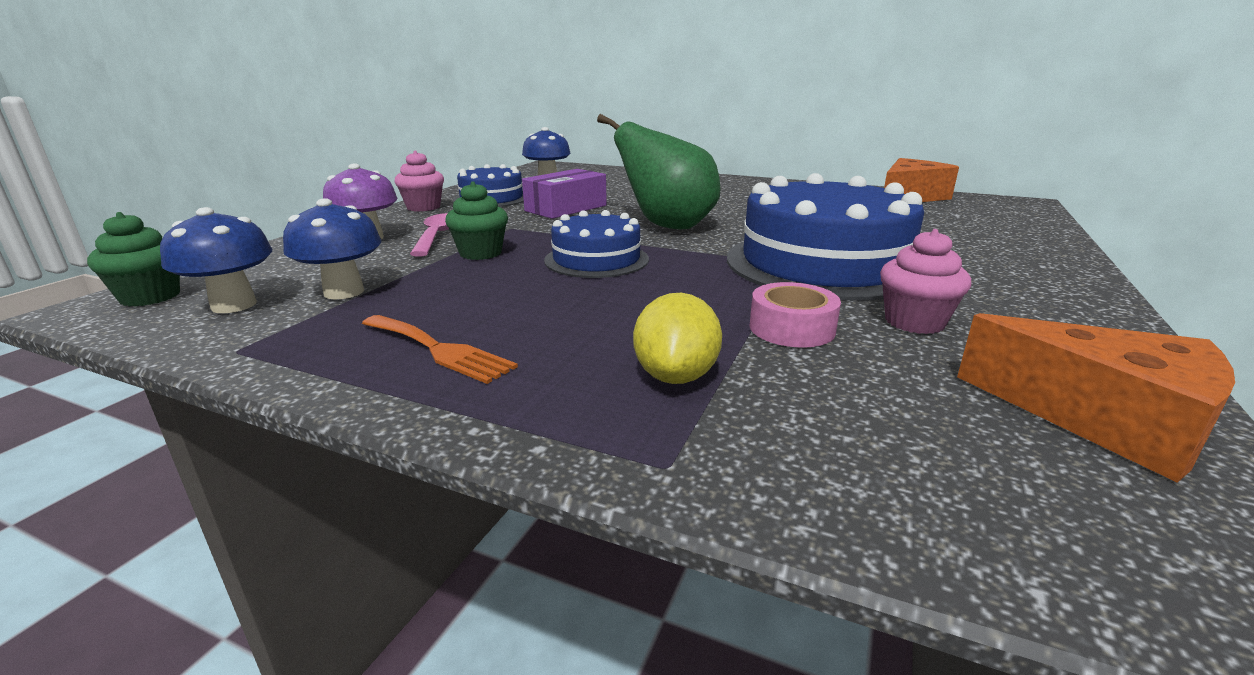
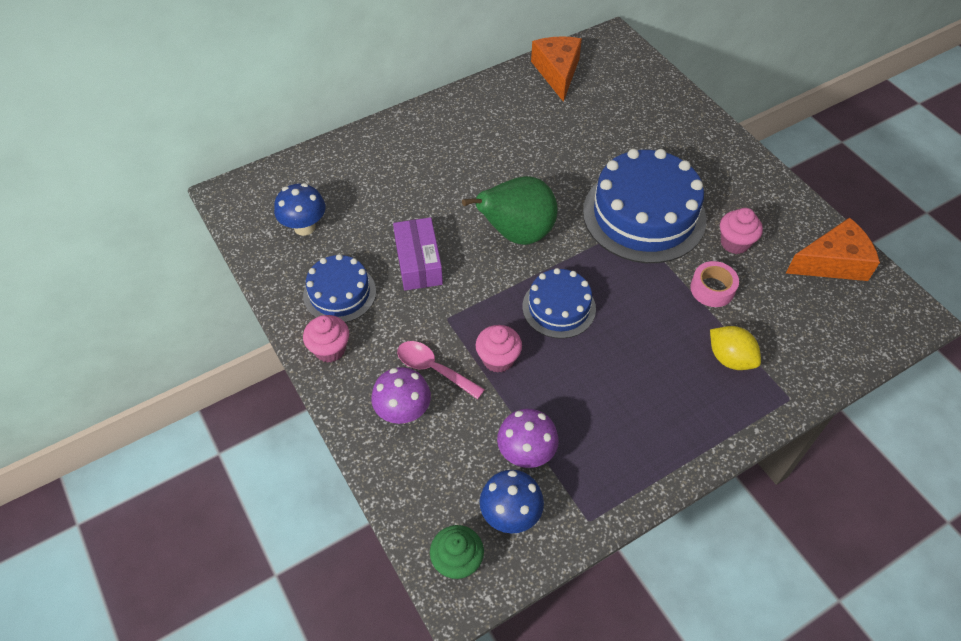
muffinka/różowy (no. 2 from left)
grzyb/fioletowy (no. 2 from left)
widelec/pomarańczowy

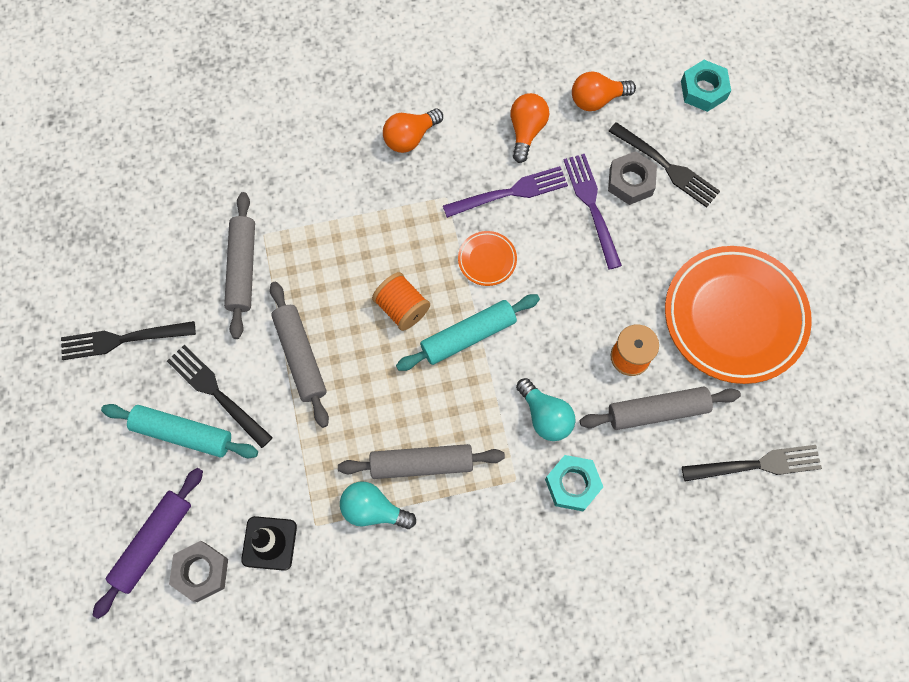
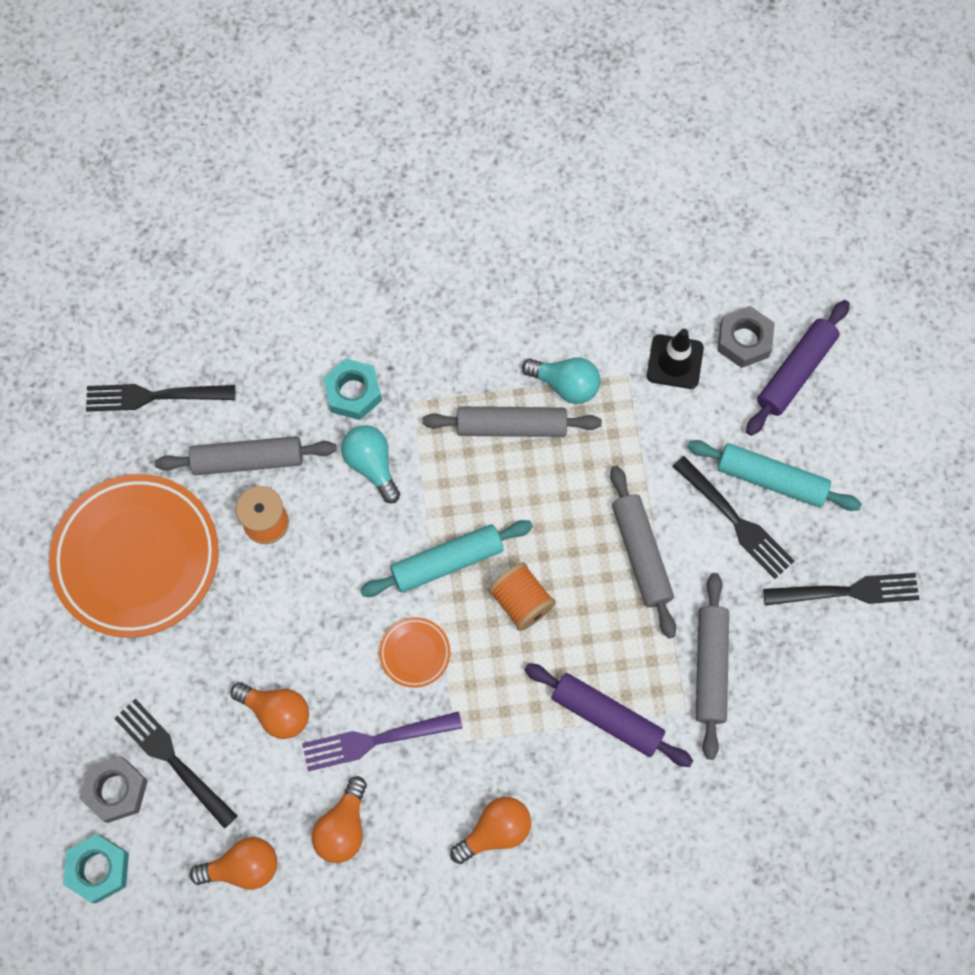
nakrętka/szary (no. 1 from left)
żarówka/pomarańczowy (no. 2 from left)
wałek do ciasta/fioletowy (no. 1 from left)

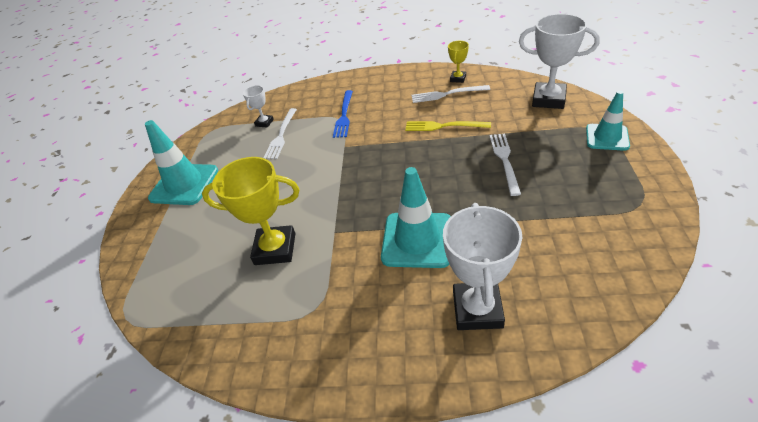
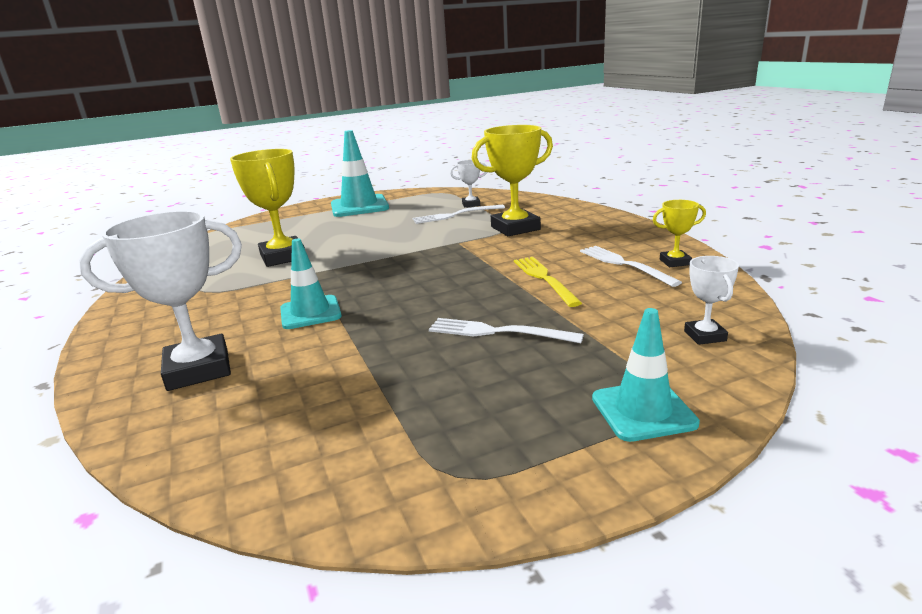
puchar/biały (no. 3 from left)
puchar/żółty (no. 2 from left)
widelec/biały (no. 2 from left)
pachołek/turkusowy (no. 1 from left)

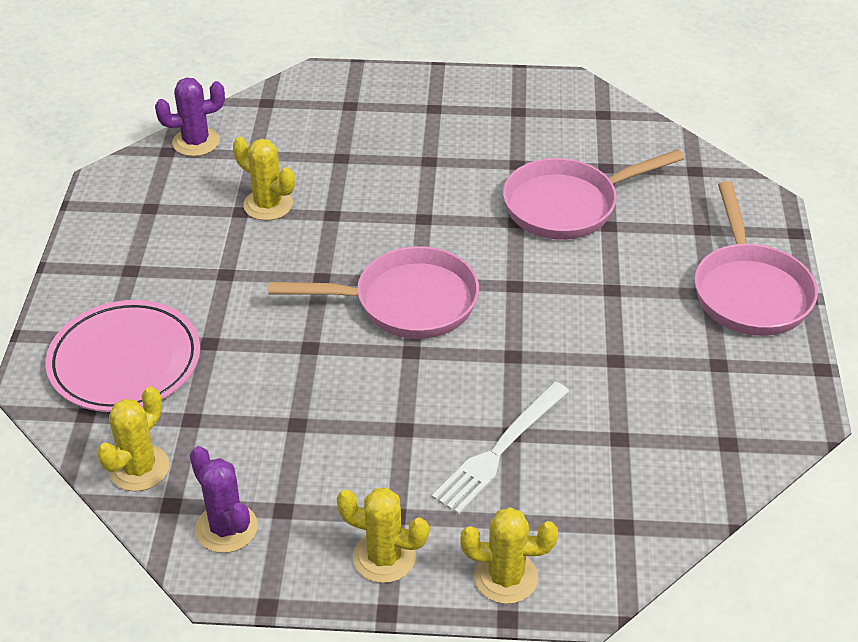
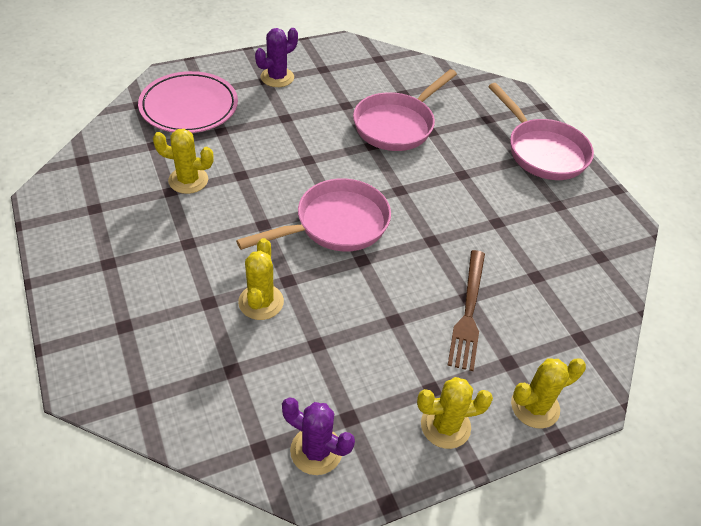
kaktus/fioletowy (no. 1 from left)
talerz/różowy
widelec/brązowy
kaktus/żółty (no. 2 from left)

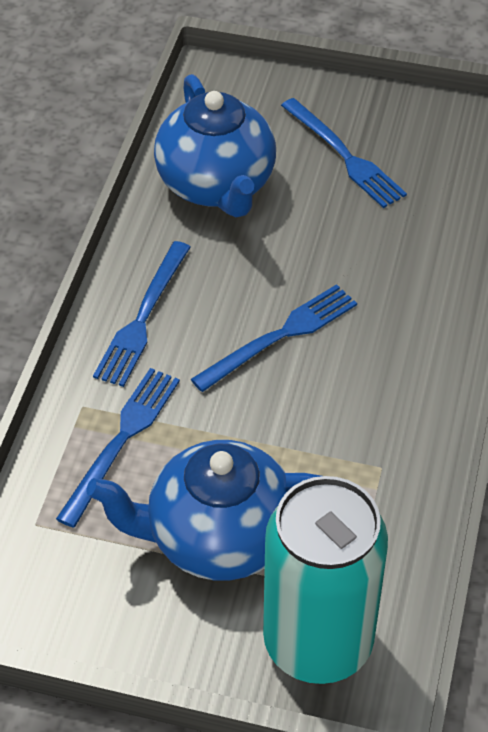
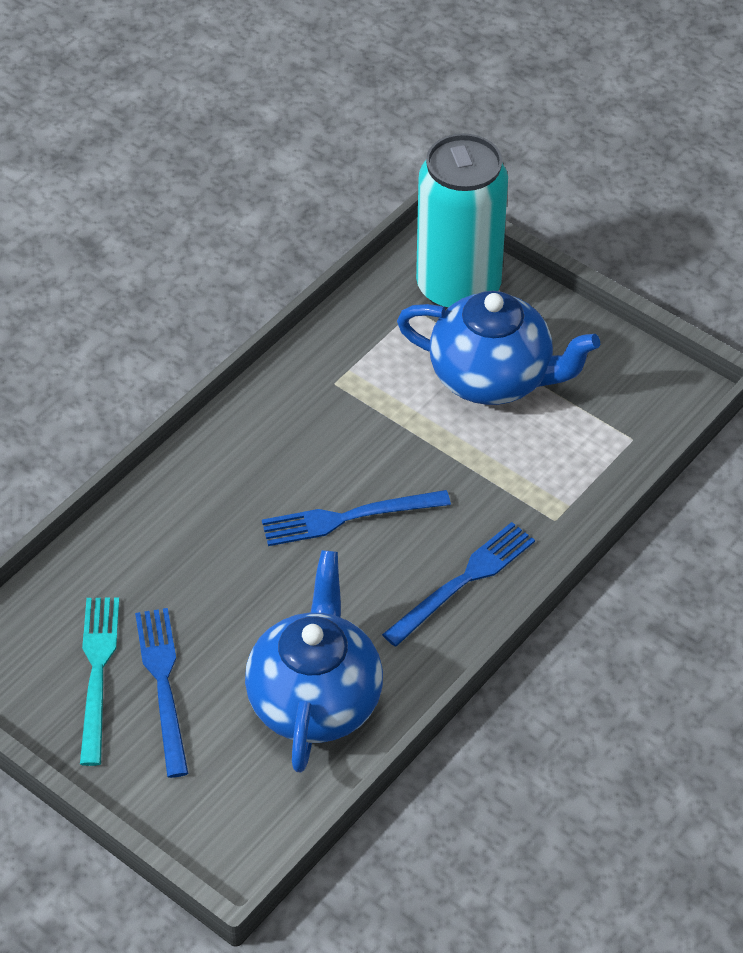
widelec/niebieski (no. 1 from left in the first image)
widelec/turkusowy

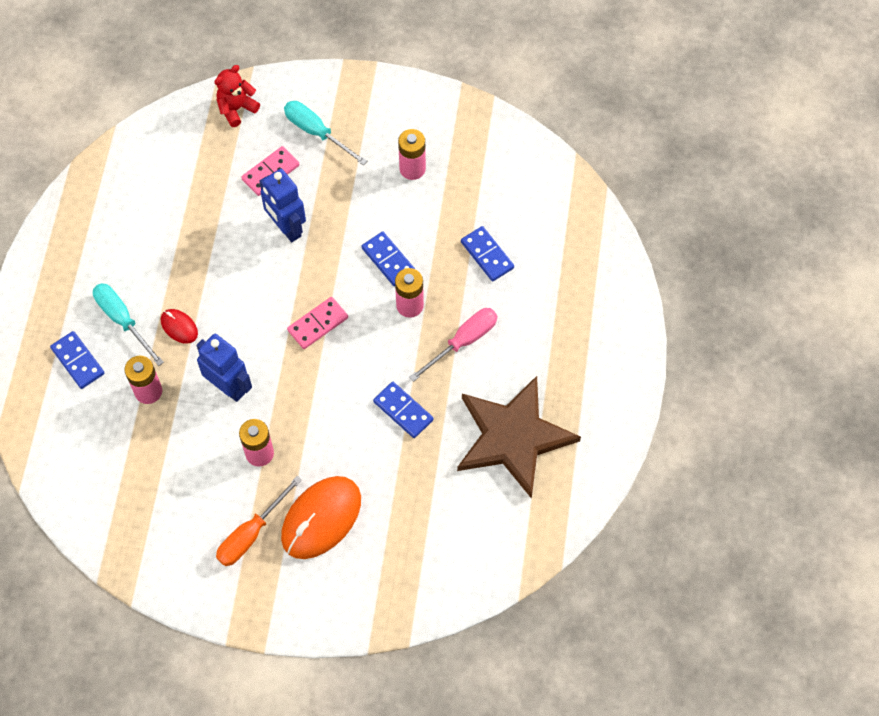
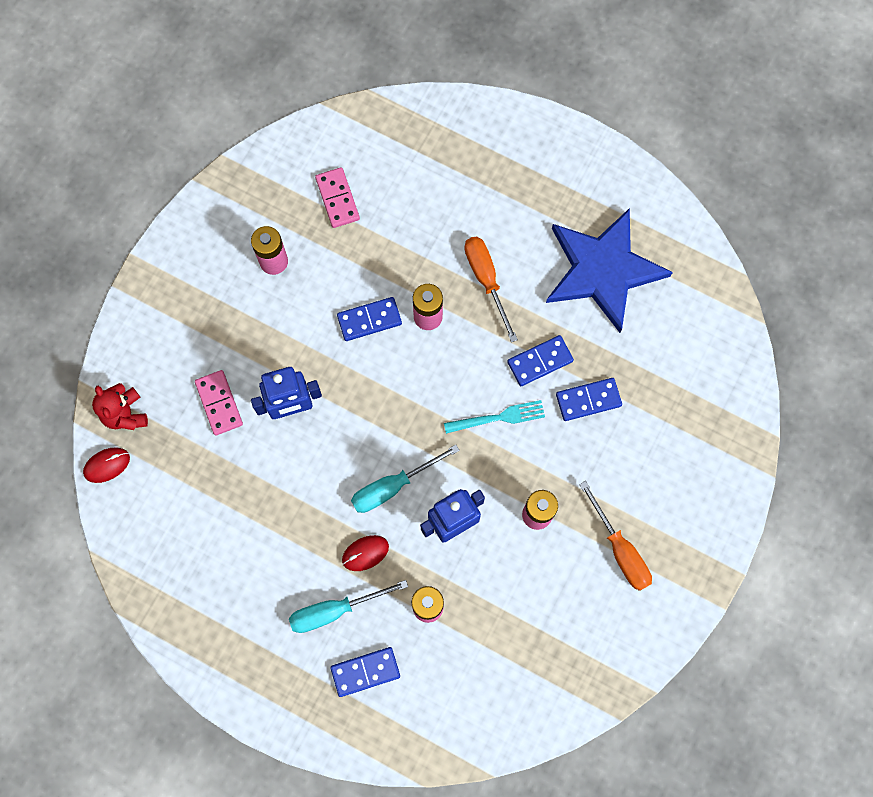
śrubokręt/turkusowy (no. 2 from left)
kostka domina/niebieski (no. 4 from left)
kostka domina/różowy (no. 2 from left)
śrubokręt/pomarańczowy (no. 1 from left)
gwiazda/niebieski
myszka/pomarańczowy
widelec/turkusowy
myszka/czerwony (no. 1 from left)

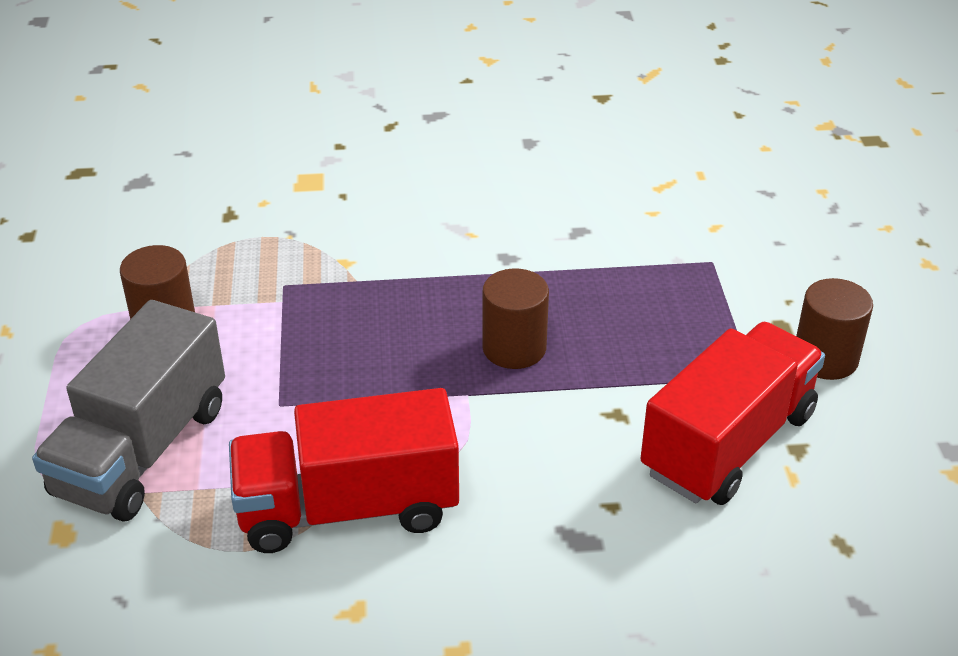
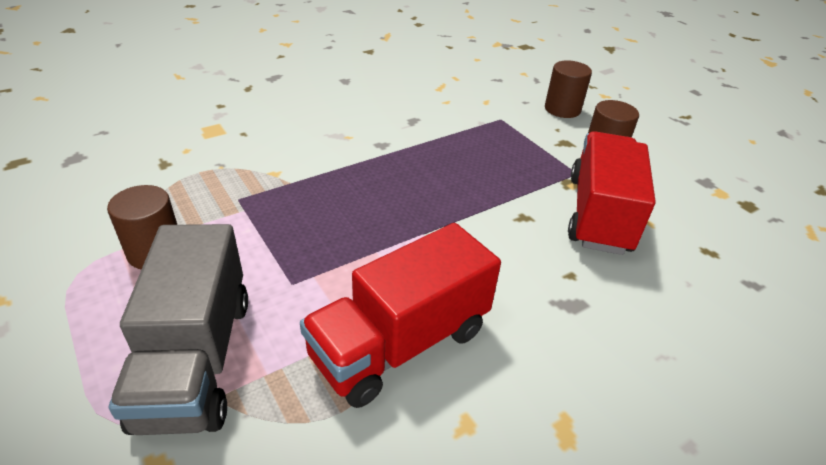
walec/brązowy (no. 2 from left)

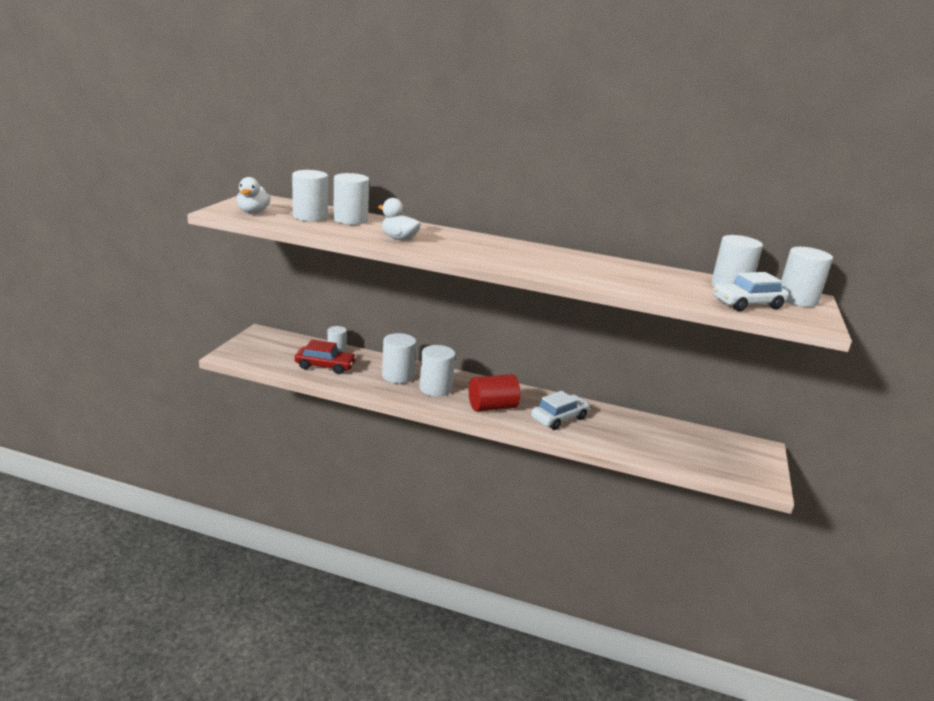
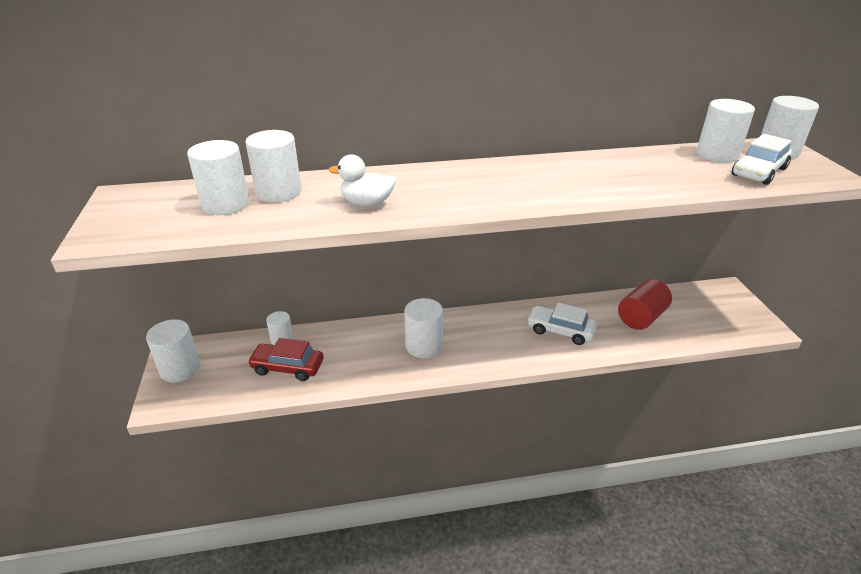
kaczka/biały (no. 1 from left in the first image)
walec/biały (no. 1 from left)
samochód/czerwony
walec/czerwony
samochód/biały (no. 1 from left)

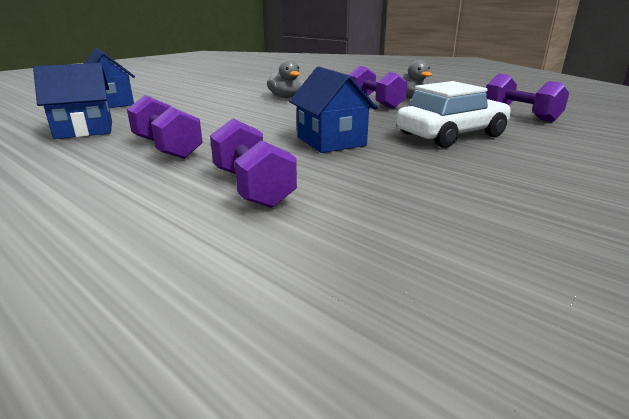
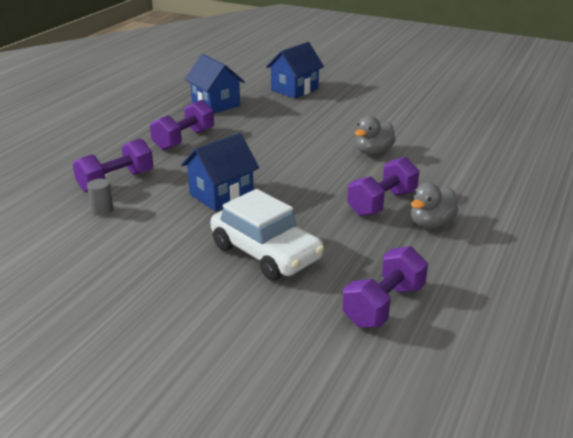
walec/szary

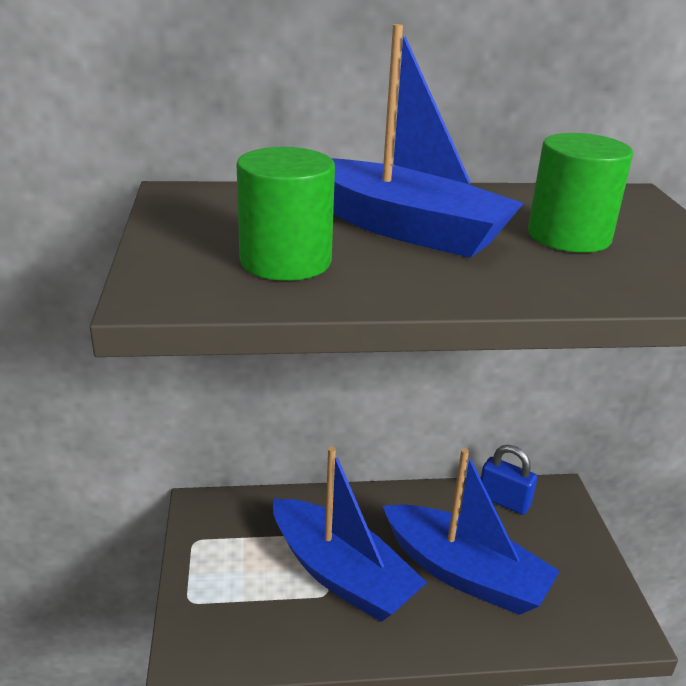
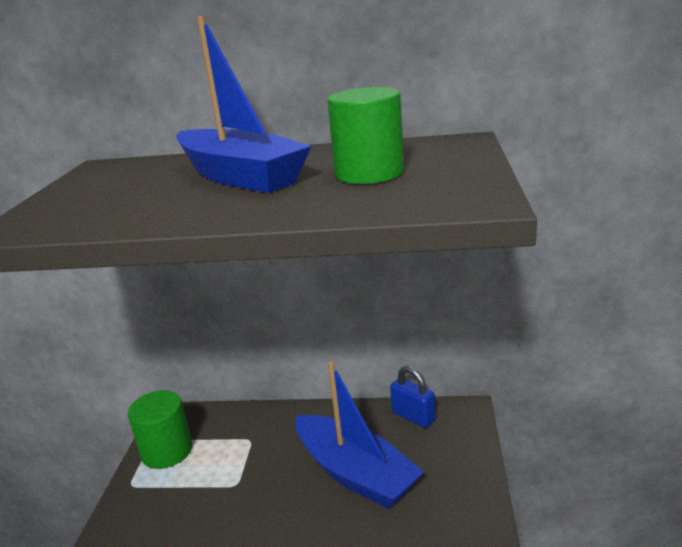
walec/zielony (no. 1 from left)
łódka/niebieski (no. 1 from left in the first image)

